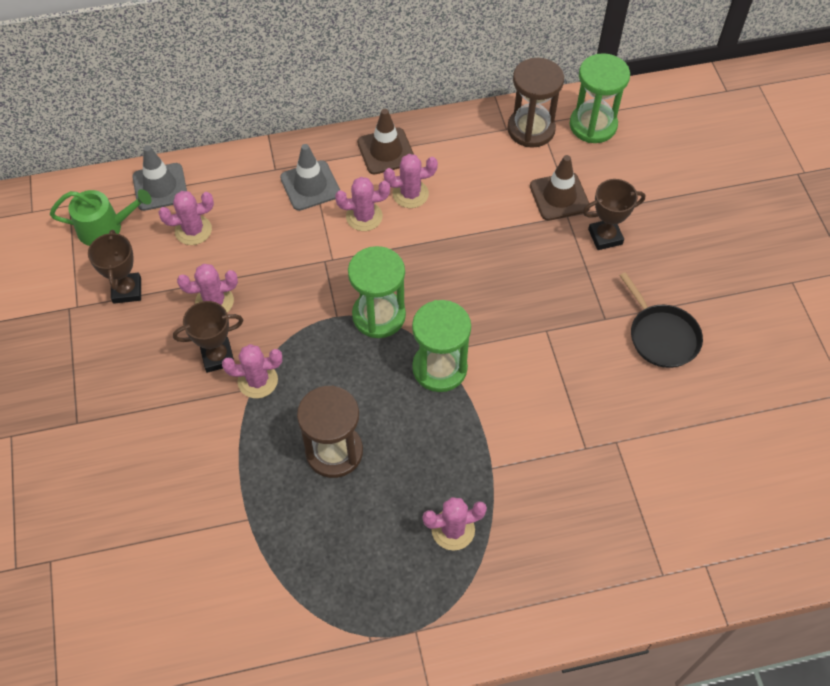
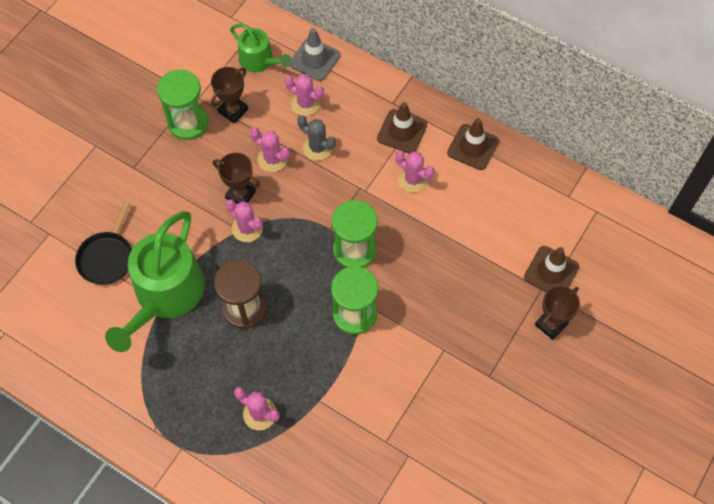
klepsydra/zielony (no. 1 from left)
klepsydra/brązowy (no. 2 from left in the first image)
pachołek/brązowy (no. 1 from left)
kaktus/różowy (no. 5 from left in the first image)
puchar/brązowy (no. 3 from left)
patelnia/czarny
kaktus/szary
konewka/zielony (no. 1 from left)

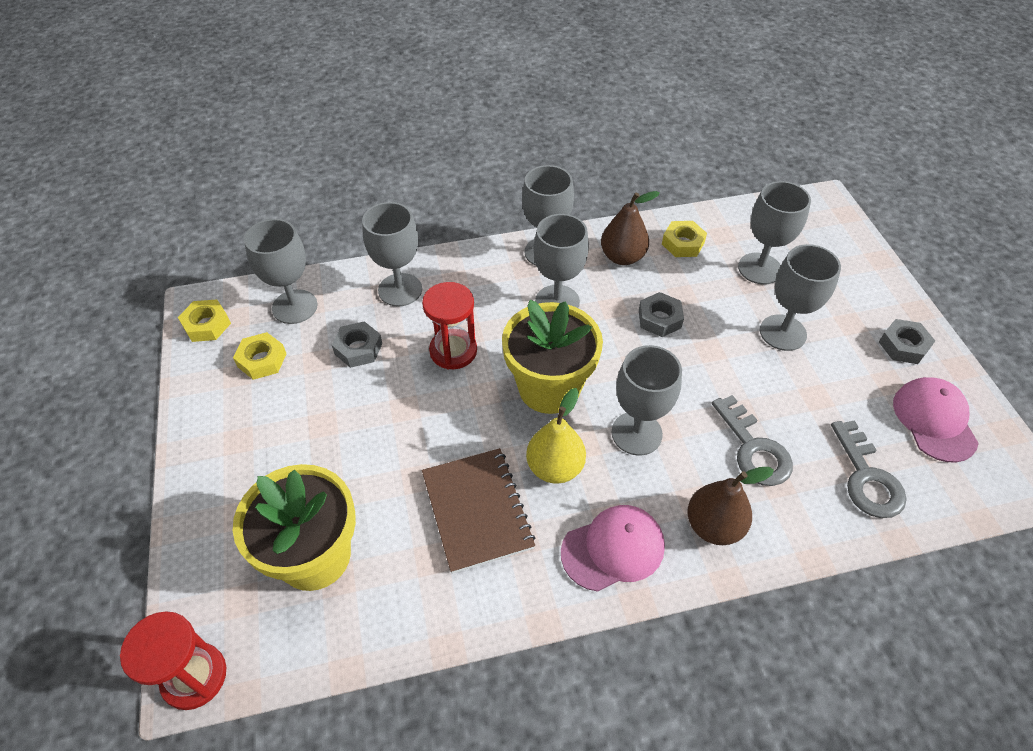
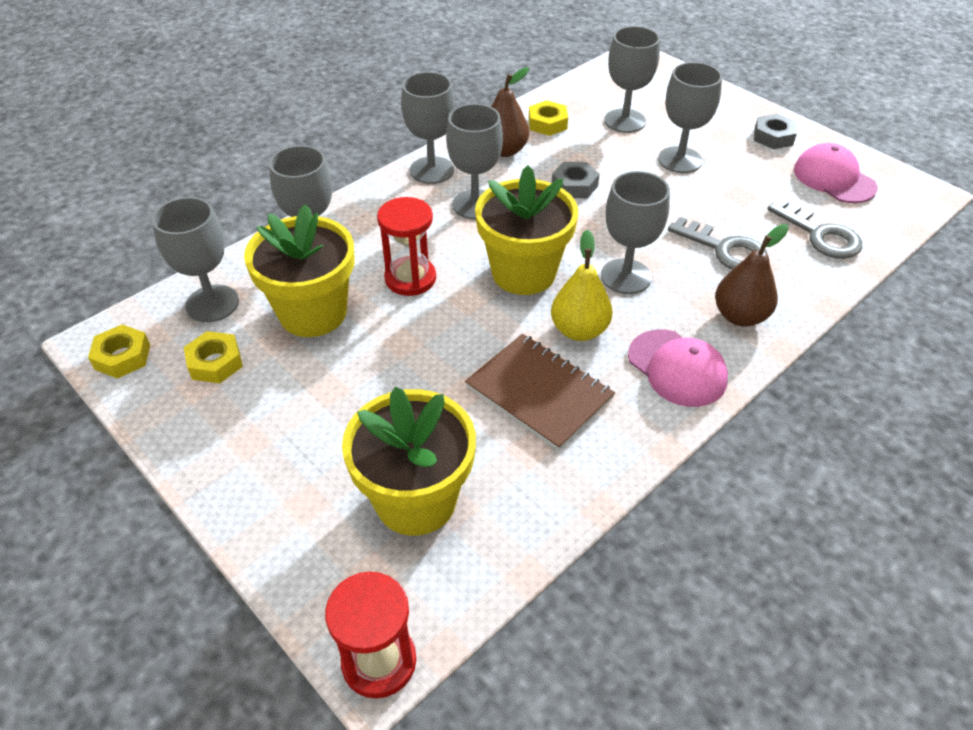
doniczka/żółty (no. 1 from left)
czapka/różowy (no. 1 from left)

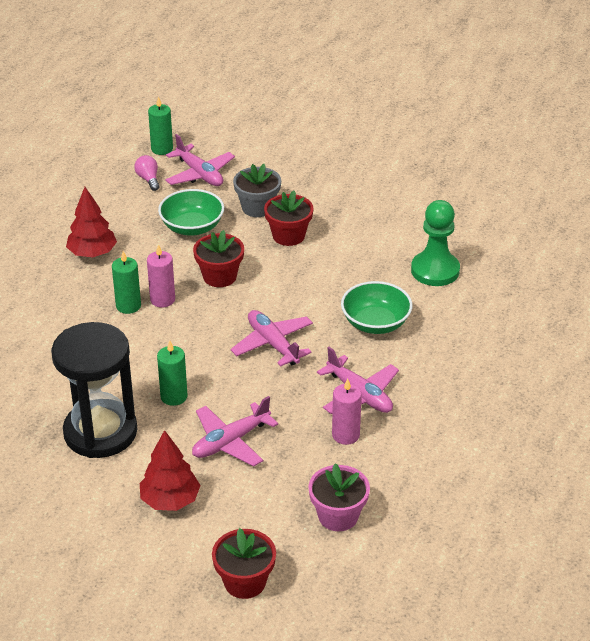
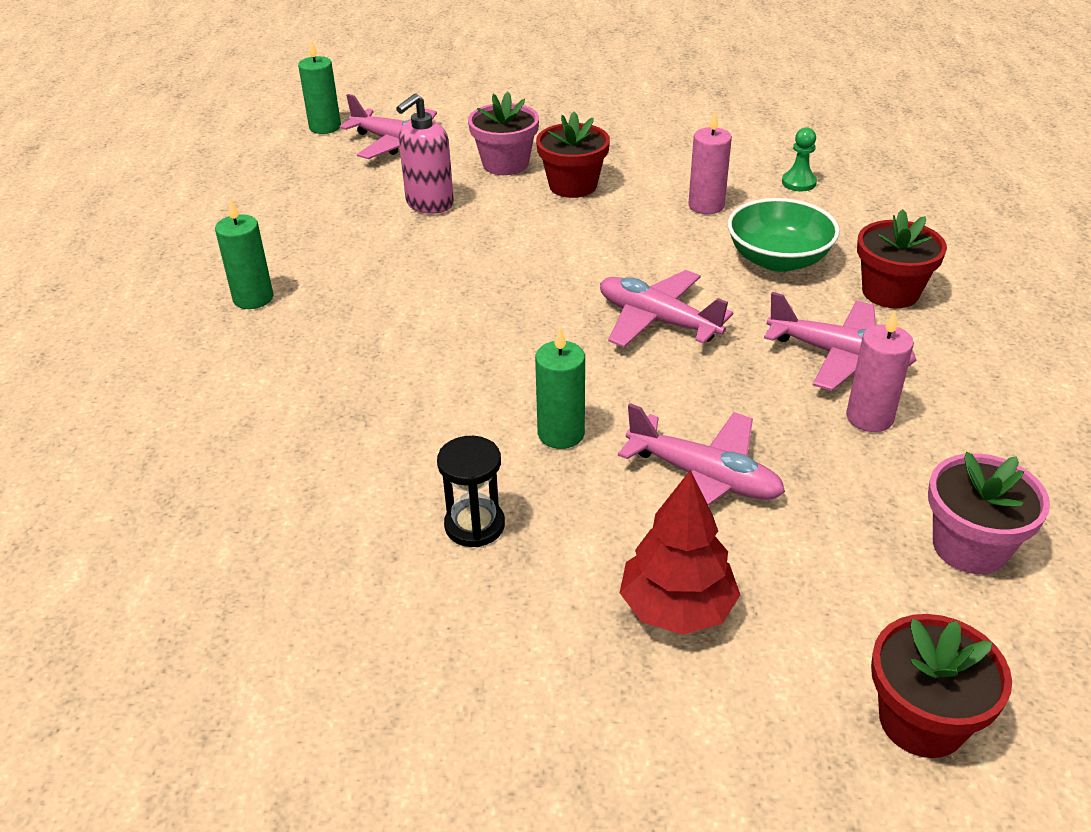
żarówka/różowy
doniczka/różowy (no. 1 from left)
drzewko/czerwony (no. 1 from left in the first image)
dozownik mydła/różowy
pionek/zielony
doniczka/czerwony (no. 2 from left)
świeca/różowy (no. 1 from left)
świeca/zielony (no. 1 from left)
klepsydra/czarny
samolot/różowy (no. 3 from left)

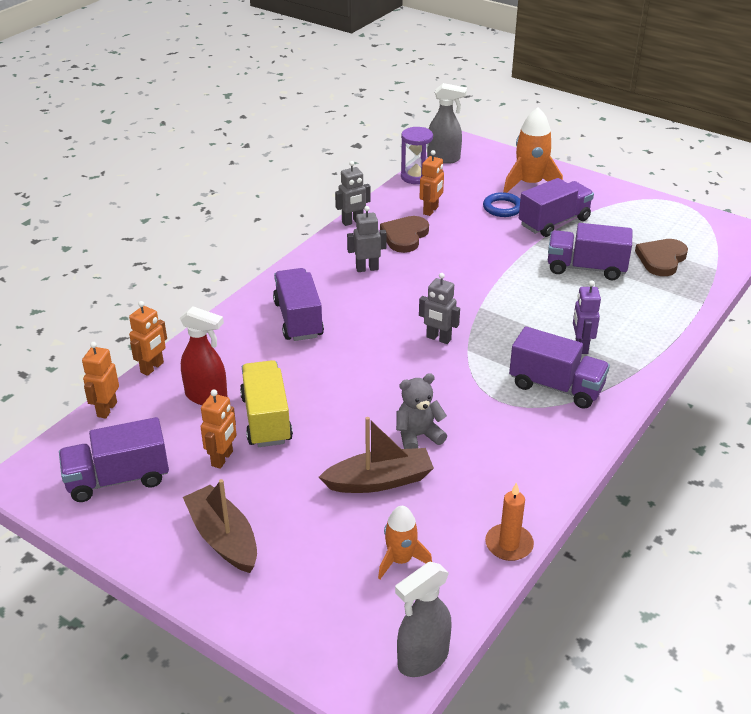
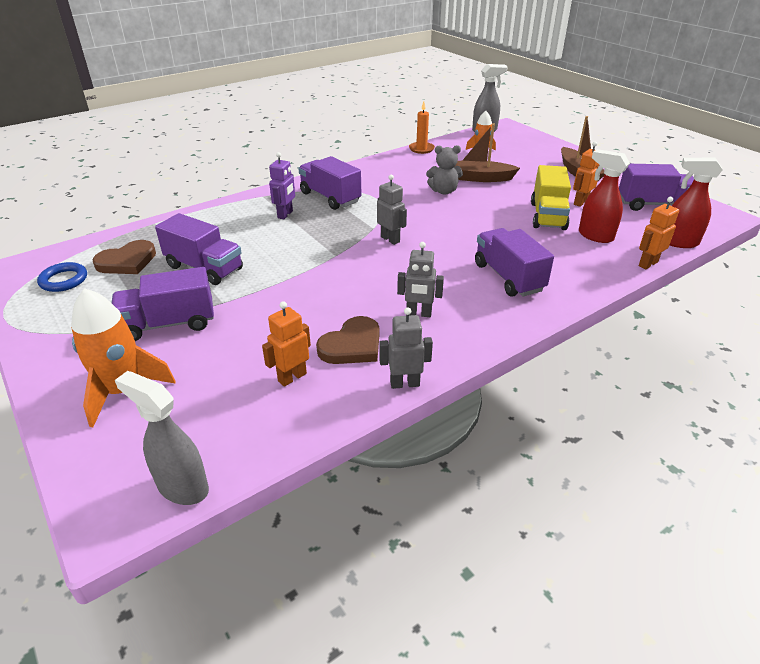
klepsydra/fioletowy
pierścień/niebieski
ciężarówka/fioletowy (no. 4 from left)
spryskiwacz/czerwony (no. 2 from left)

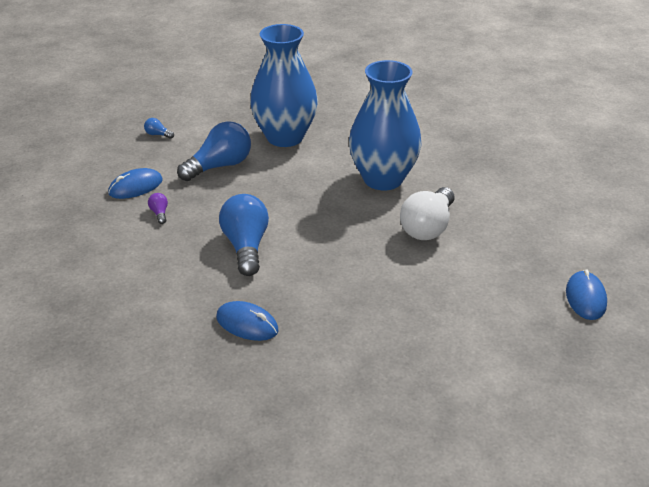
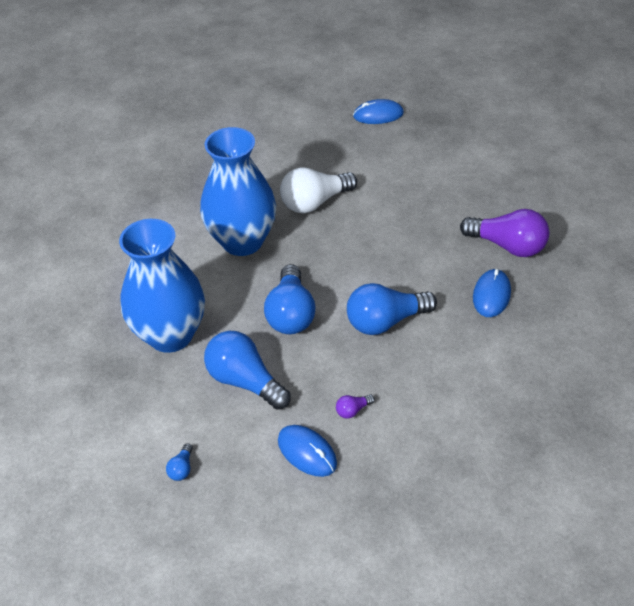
żarówka/biały
żarówka/fioletowy (no. 2 from left)
żarówka/niebieski (no. 3 from left)

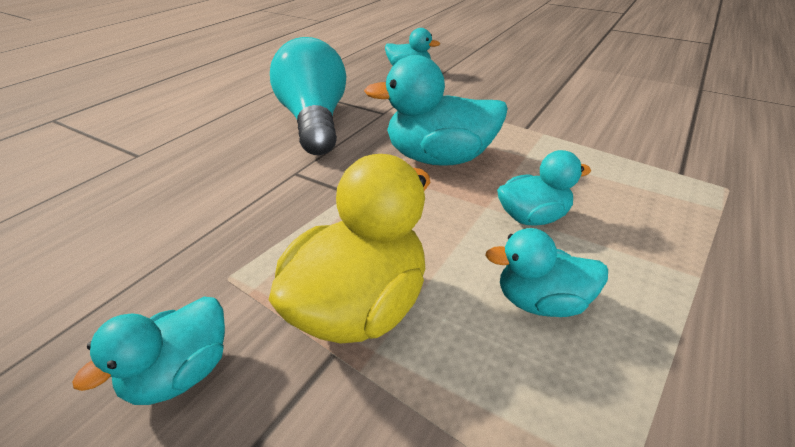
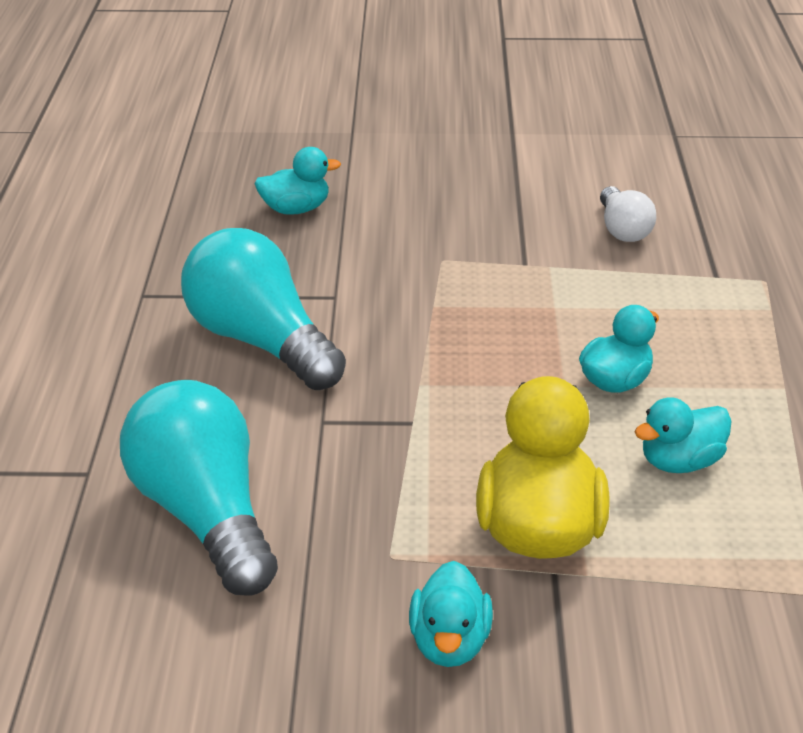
kaczka/turkusowy (no. 3 from left in the first image)
żarówka/biały
żarówka/turkusowy (no. 1 from left)

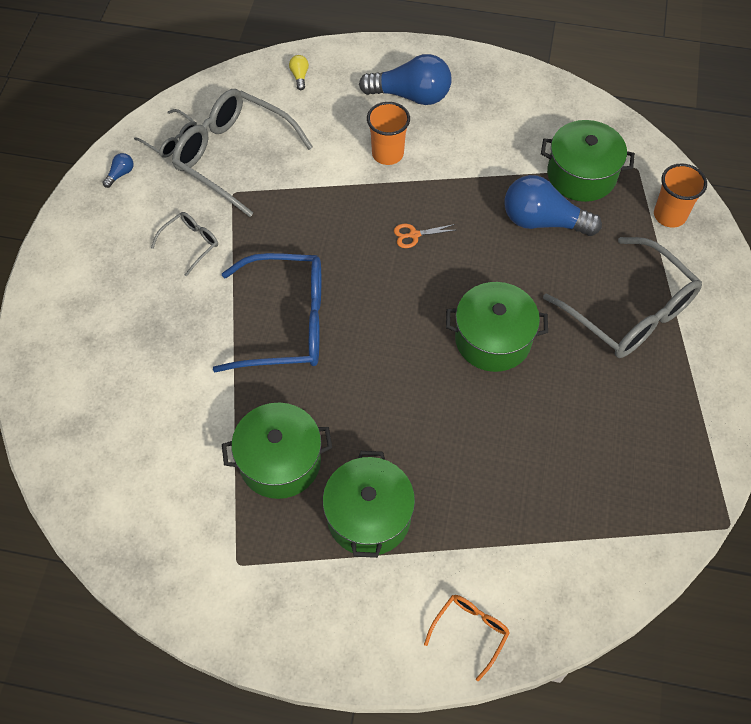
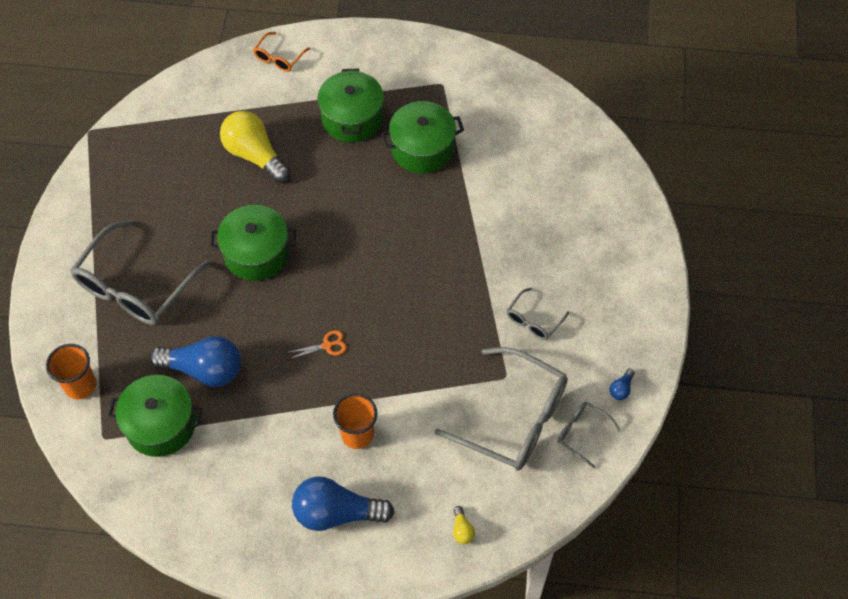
okulary/szary (no. 1 from left)
okulary/niebieski
żarówka/żółty (no. 1 from left)

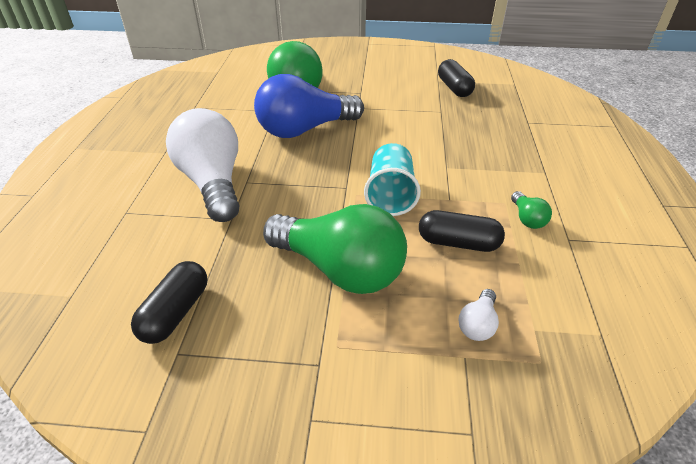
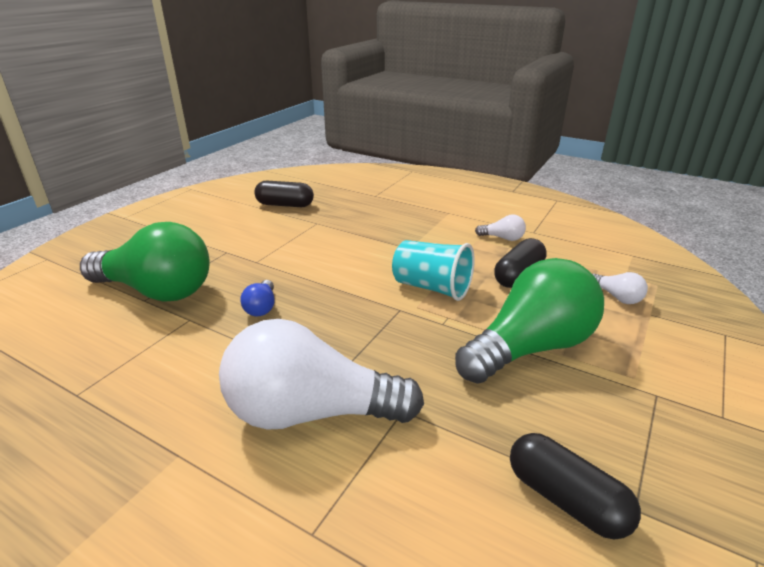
żarówka/niebieski
żarówka/biały (no. 2 from left)

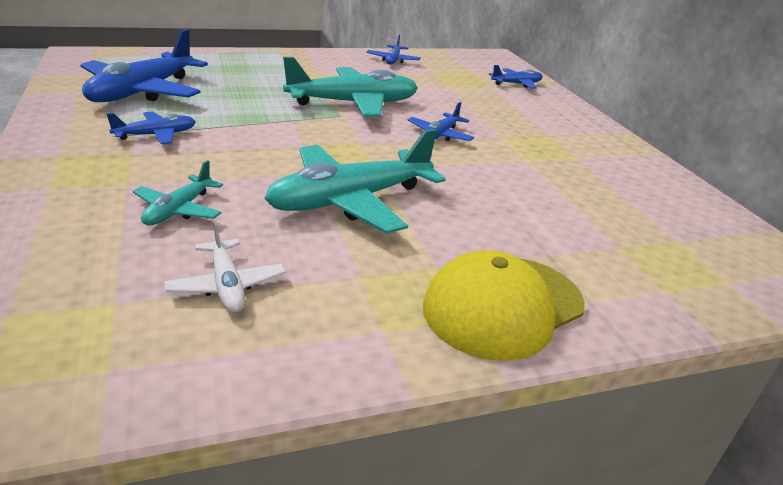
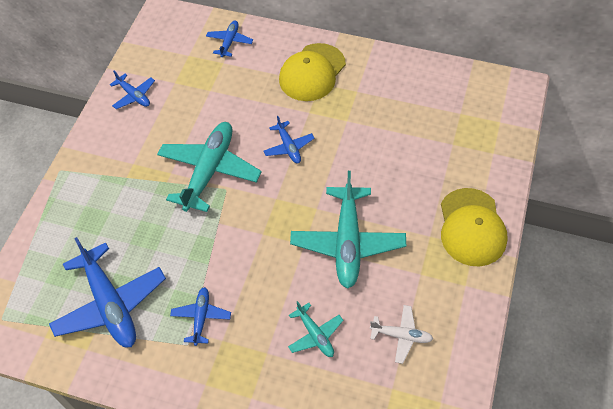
czapka/żółty (no. 1 from left)

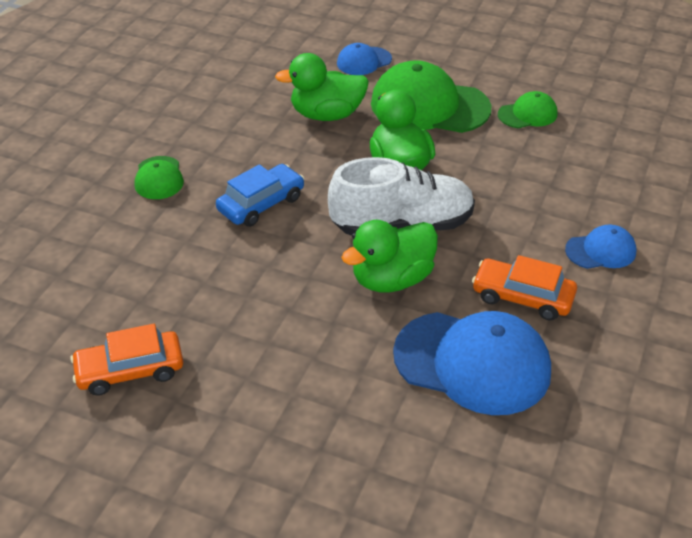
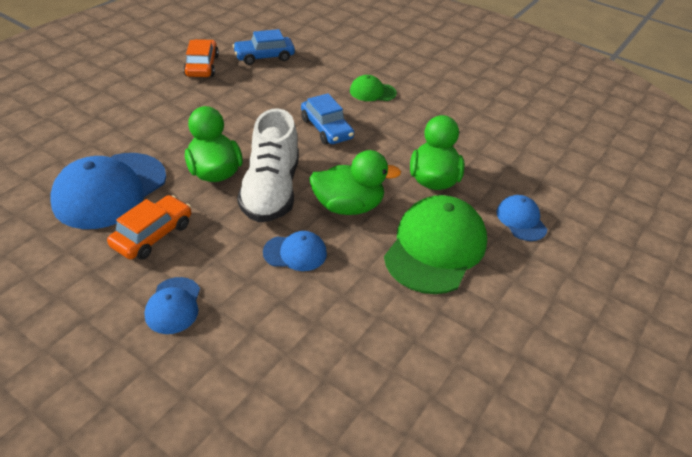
czapka/zielony (no. 3 from left in the first image)
samochód/niebieski (no. 1 from left)
czapka/niebieski (no. 3 from left)

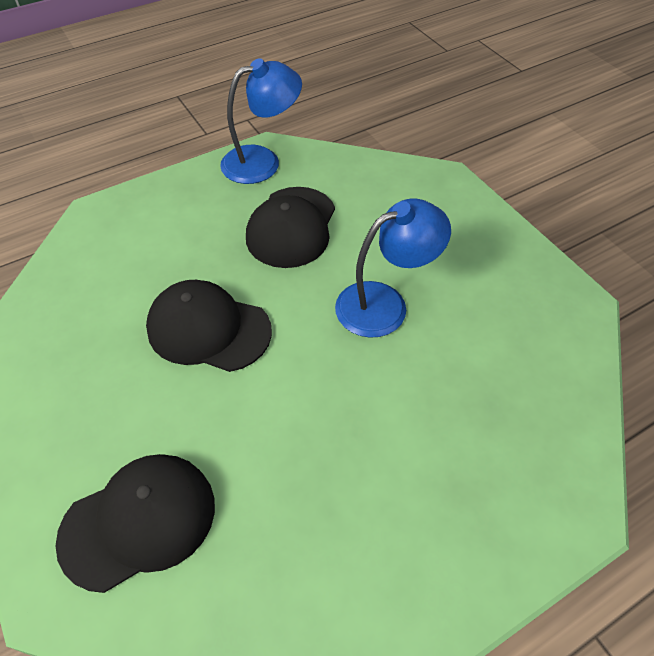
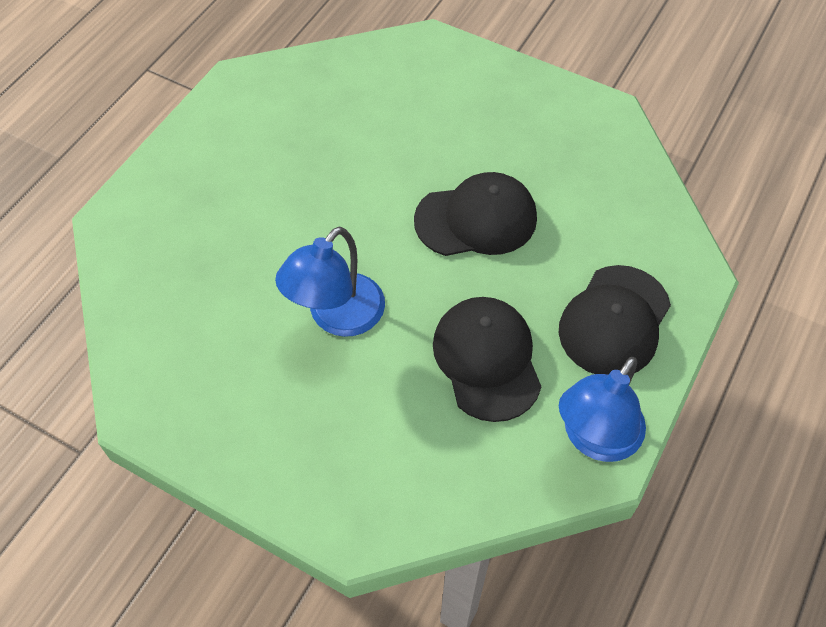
czapka/czarny (no. 3 from left)

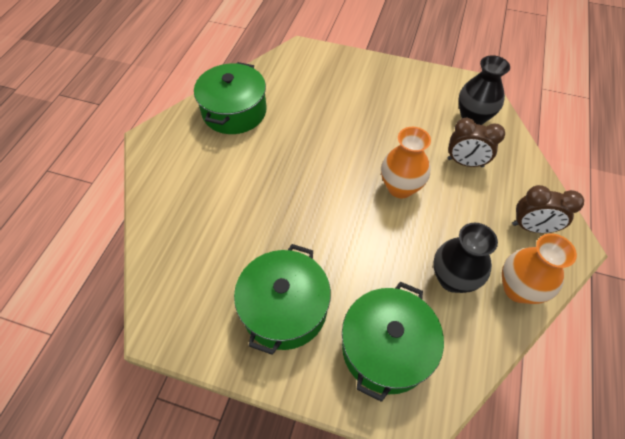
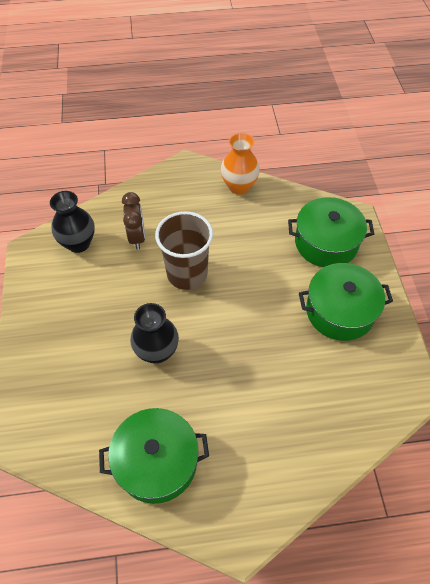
szklanka/brązowy
budzik/brązowy (no. 2 from left in the first image)
wazon/czarny (no. 2 from left)

